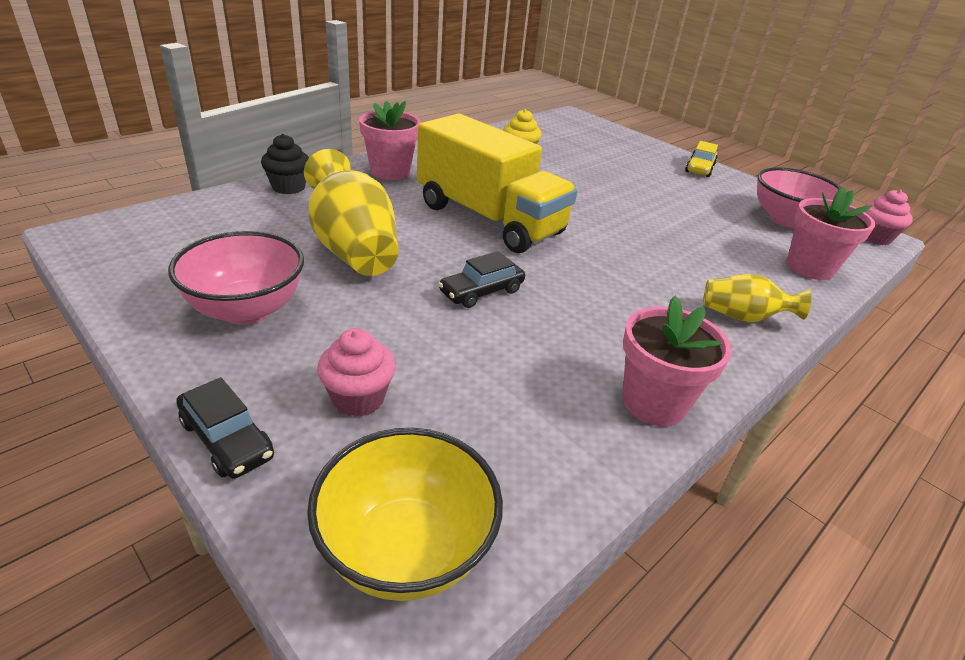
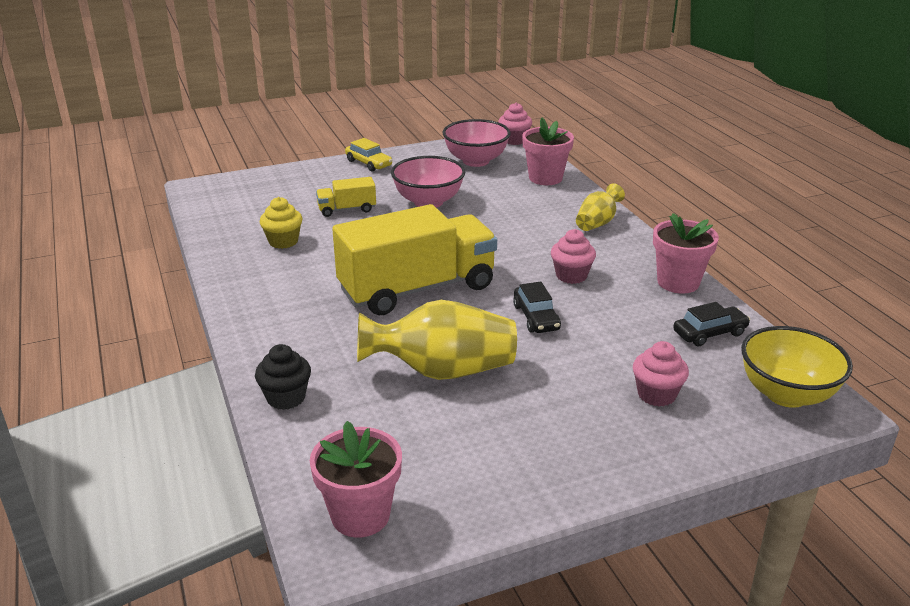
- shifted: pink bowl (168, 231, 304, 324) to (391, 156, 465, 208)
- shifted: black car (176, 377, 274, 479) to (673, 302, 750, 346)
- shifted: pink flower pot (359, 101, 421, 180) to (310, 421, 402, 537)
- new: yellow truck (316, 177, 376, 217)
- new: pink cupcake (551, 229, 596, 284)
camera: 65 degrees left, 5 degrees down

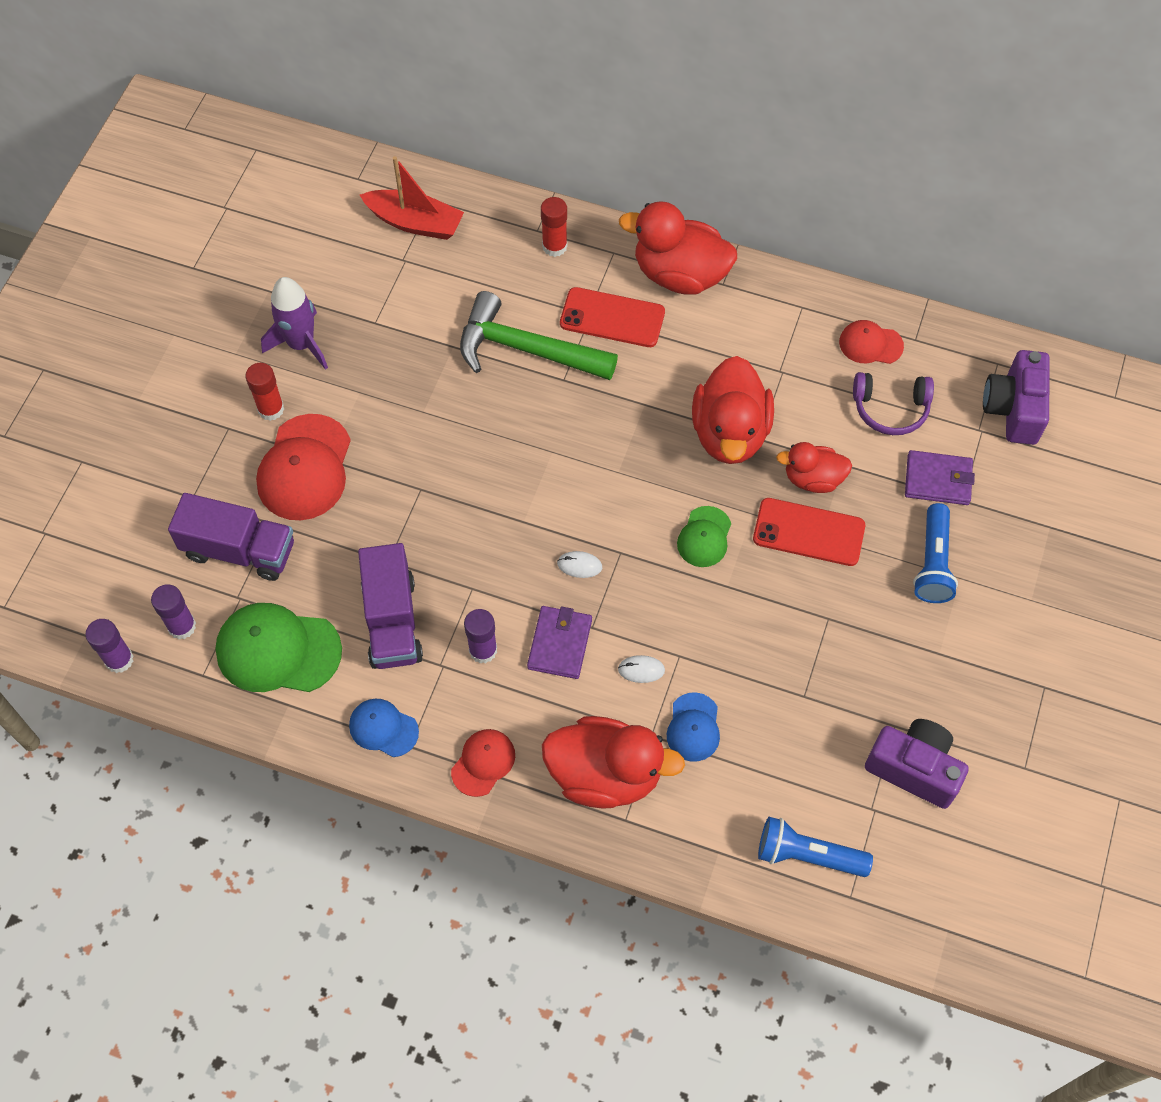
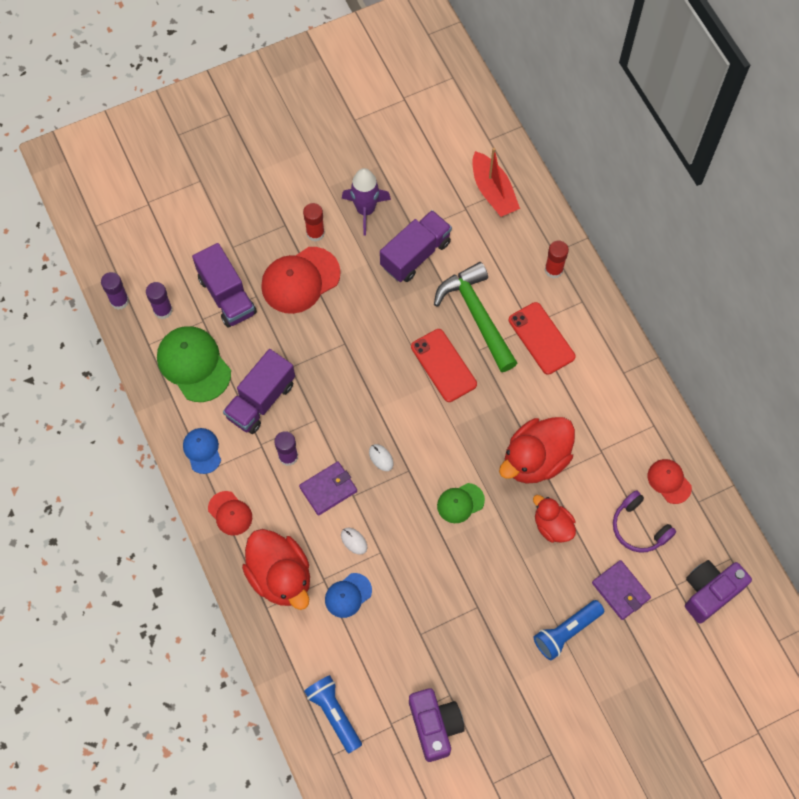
- rotated: red cap (451, 729, 515, 797) = (208, 491, 252, 536) 60 degrees clockwise
- gone: red duck (619, 201, 737, 295)
- shifted: red phone (753, 498, 865, 566) to (411, 329, 477, 402)
- new: purple truck (380, 210, 452, 282)
camera: 45 degrees right, 5 degrees up

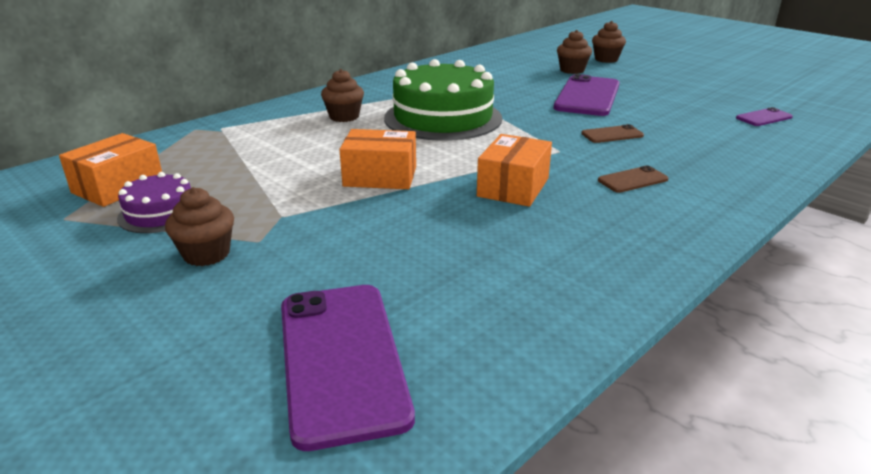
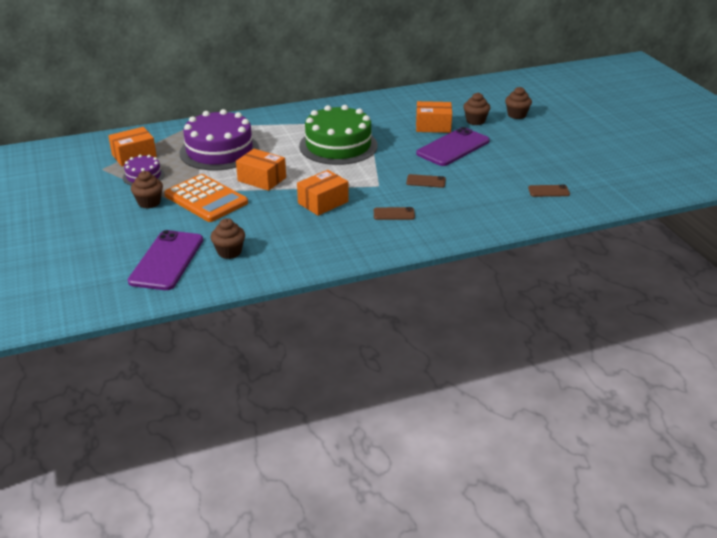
- shifted: brown cupcake (321, 69, 364, 122) to (211, 218, 245, 259)
- repainted: purple phone (736, 107, 793, 126) to brown phone (528, 185, 570, 197)
- new: orange calculator (165, 174, 248, 222)
- new: purple cake (180, 109, 260, 170)
- new: orange box (416, 101, 452, 133)
camera: 25 degrees right, 5 degrees up

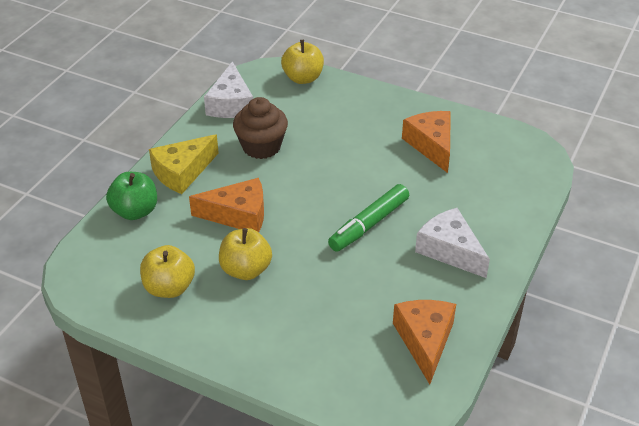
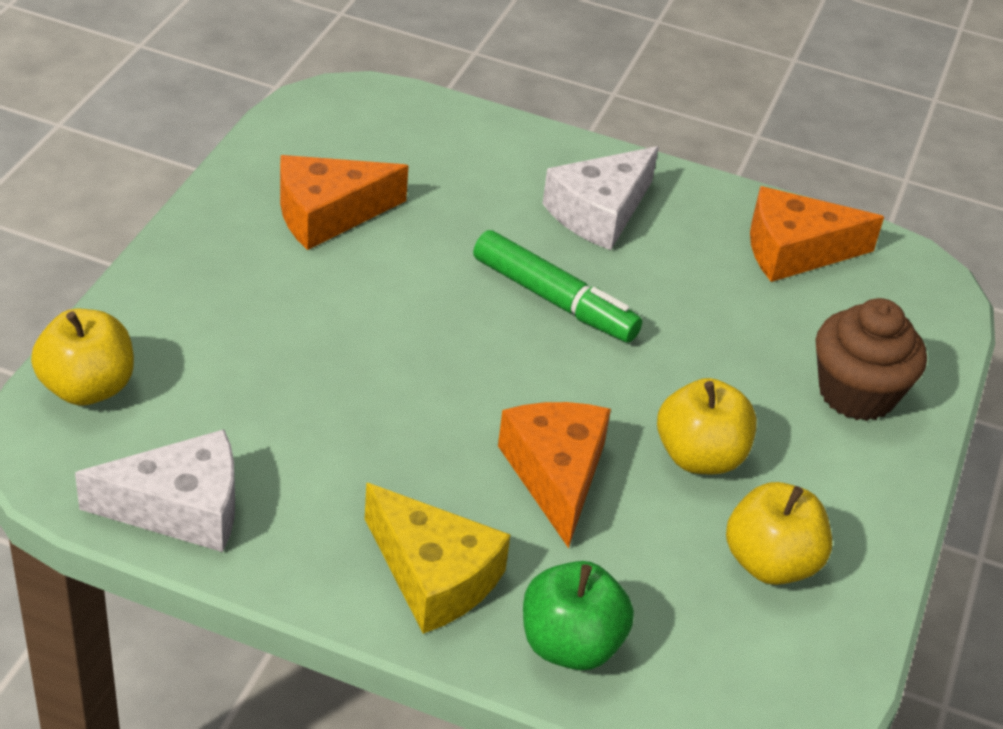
- shifted: brown cupcake (233, 97, 288, 159) to (816, 298, 927, 421)
camera: 100 degrees left, 0 degrees up

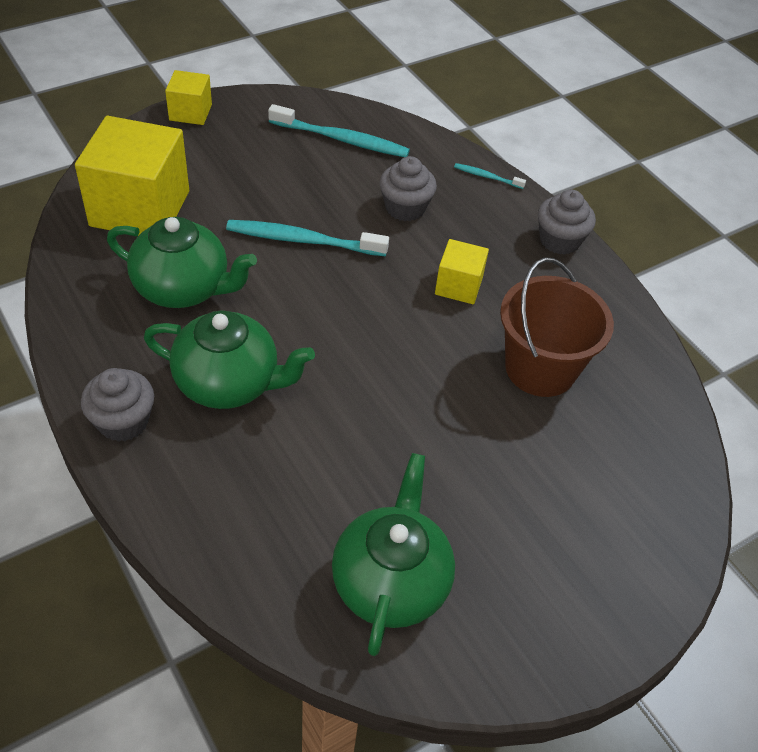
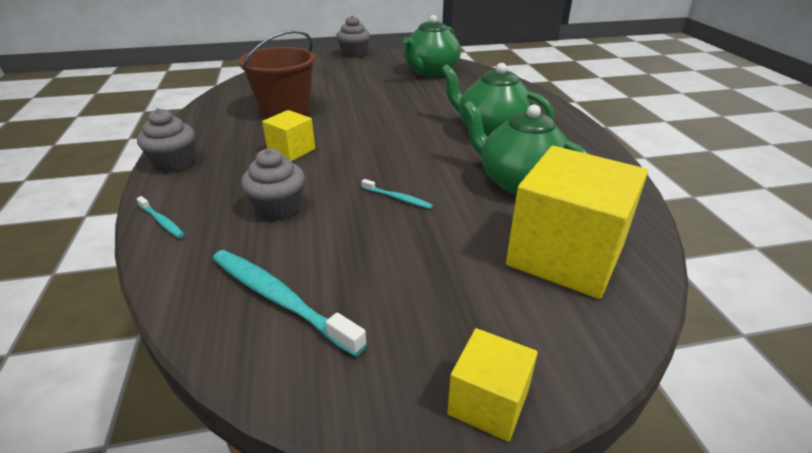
- shifted: grey cupcake (81, 368, 154, 442) to (336, 16, 370, 58)
- scaled: turquoise toothbrush (226, 220, 389, 256) = (361, 179, 433, 209) x0.49
camera: 155 degrees left, 15 degrees down

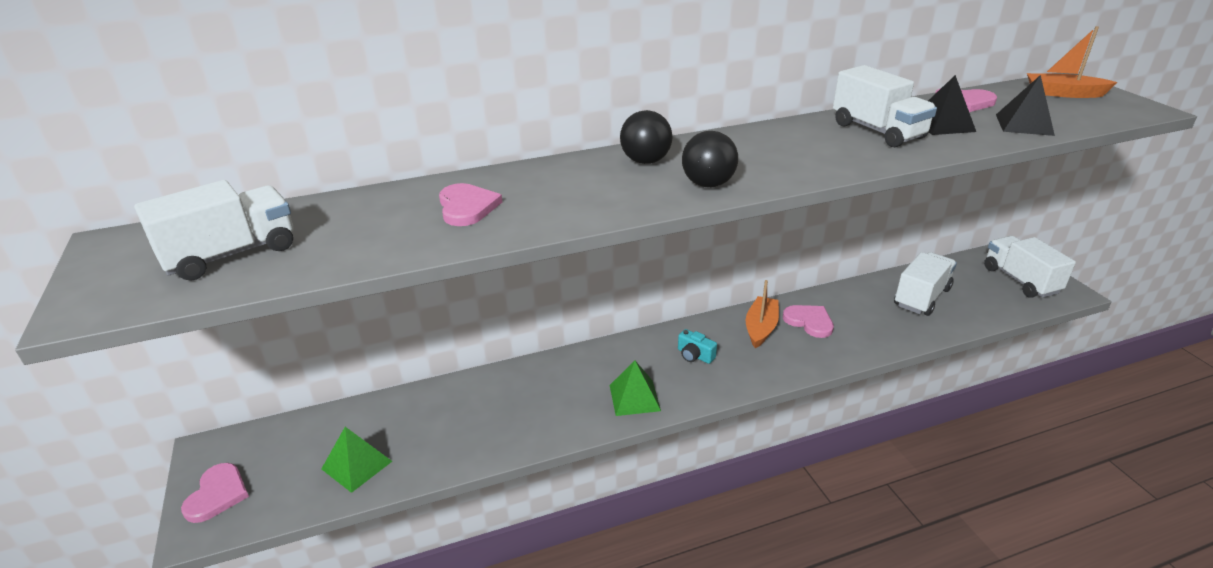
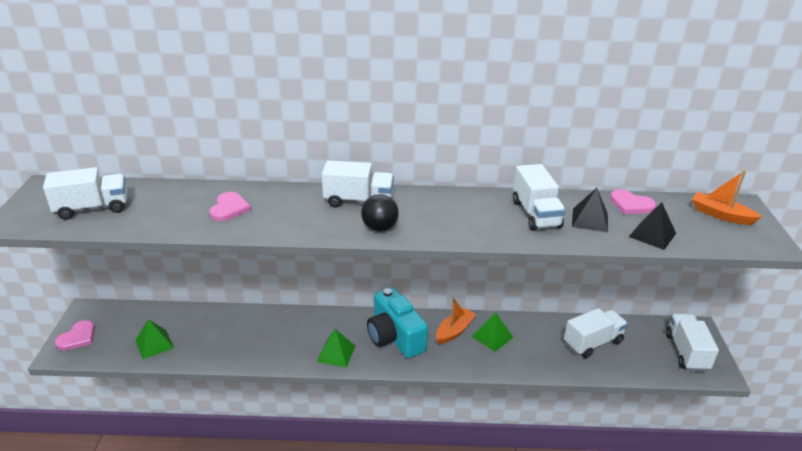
- swapped: black ball (620, 110, 672, 164) to white truck (322, 160, 394, 208)
- scaled: turquoise camera (678, 329, 717, 364) = (367, 287, 428, 358) x2.48
- swapped: pink heart (783, 305, 834, 338) to green pyramid (472, 313, 514, 352)
camera: 20 degrees right, 0 degrees up

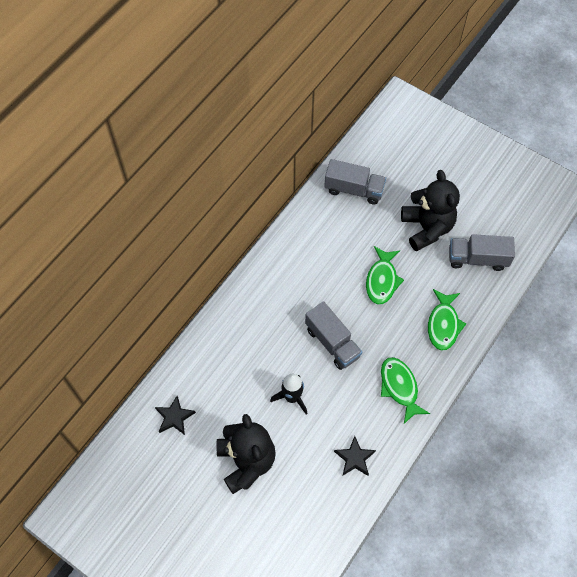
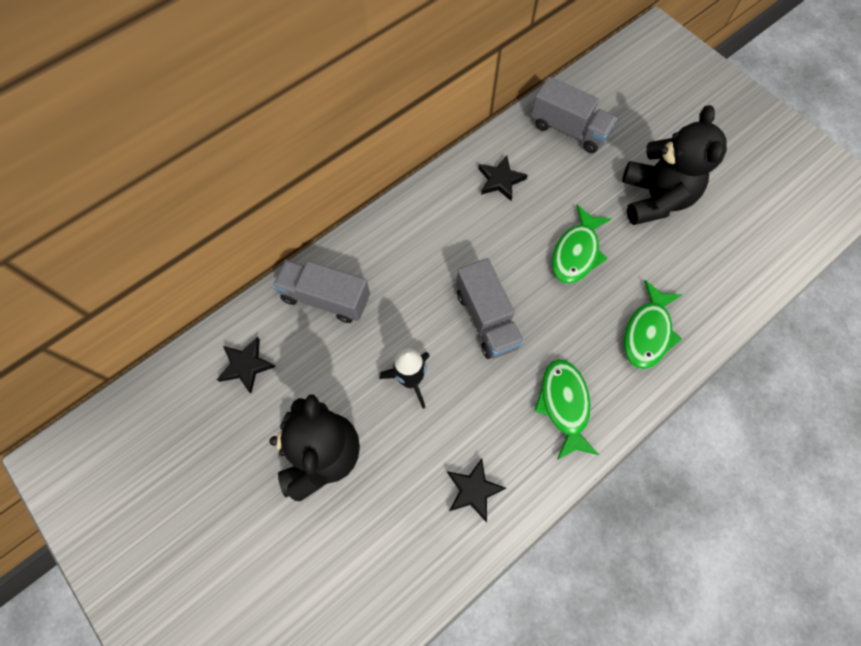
- shifted: grey truck (449, 234, 515, 271) to (273, 260, 370, 323)
- new: black star (478, 156, 528, 201)
camera: 15 degrees right, 5 degrees up

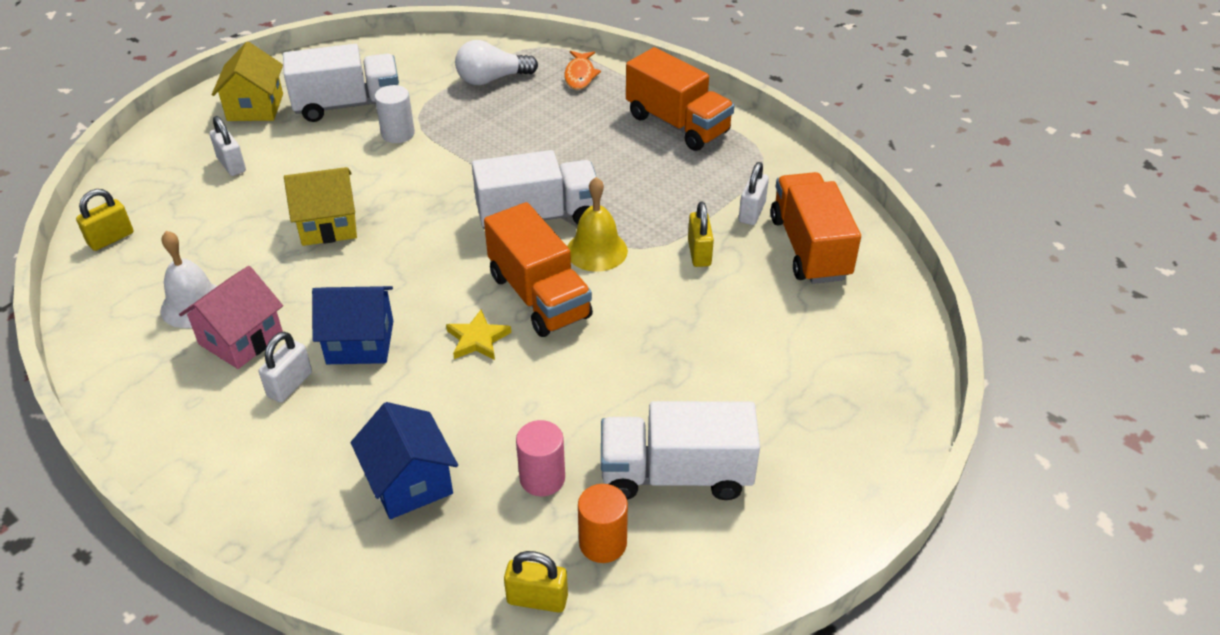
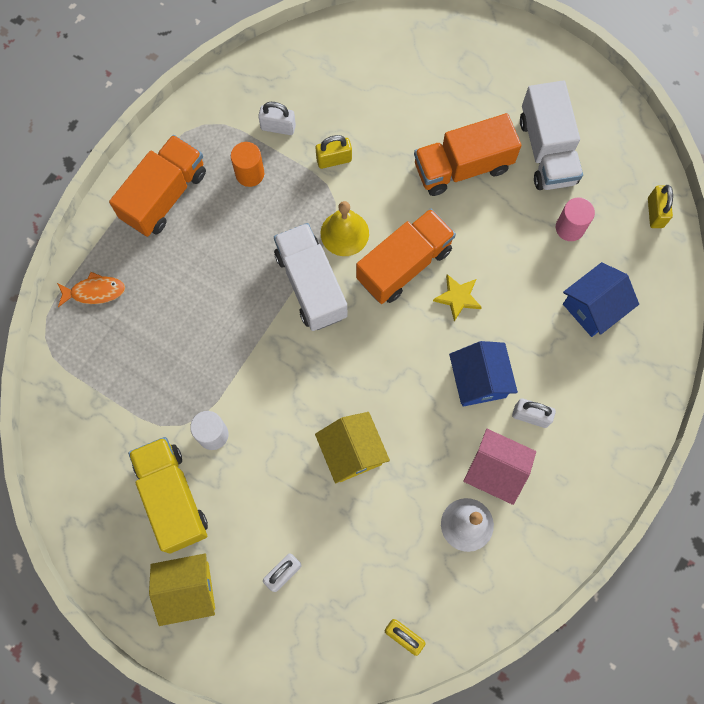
- repainted: white truck (283, 44, 399, 122) to yellow truck (128, 437, 208, 553)
- gone: white light bulb (455, 40, 538, 85)
- shifted: orange cylinder (578, 484, 628, 563) to (231, 142, 264, 187)
- shifted: orange truck (770, 172, 861, 284) to (414, 113, 522, 196)
camera: 100 degrees left, 30 degrees up

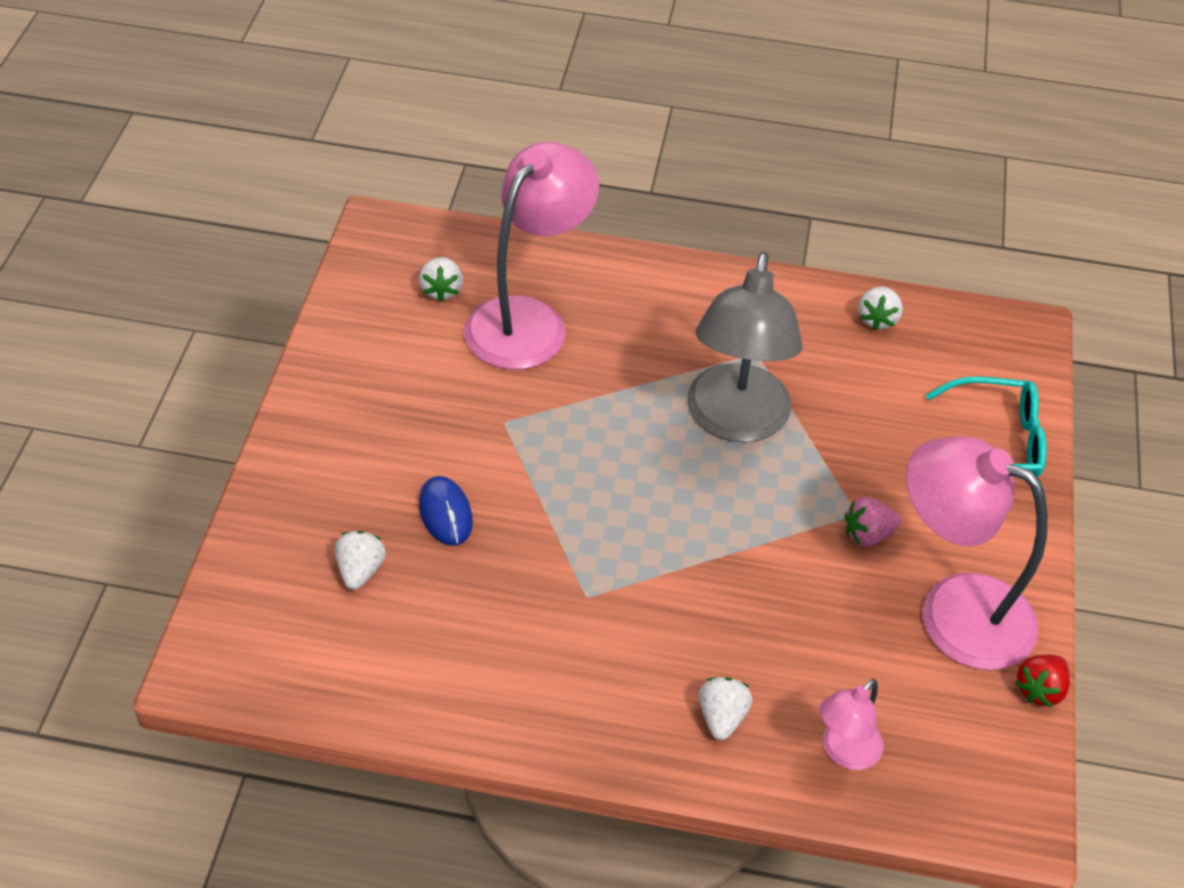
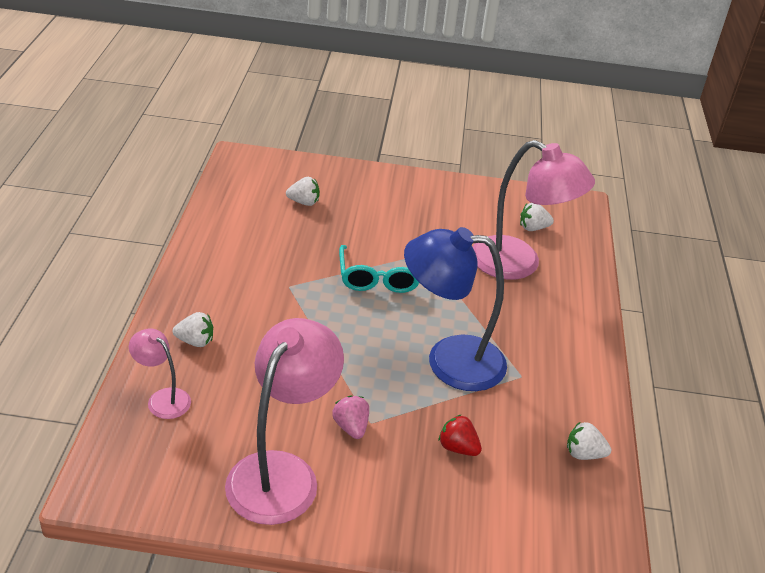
- gone: blue mouse (419, 476, 473, 546)
- repainted: grey lamp (687, 252, 803, 442) to blue lamp (404, 227, 507, 391)
- shifted: turquoise glasses (926, 376, 1047, 477) to (339, 245, 419, 293)
- shifted: red strawberry (1015, 654, 1070, 707) to (438, 414, 482, 456)
camera: 85 degrees right, 10 degrees down

